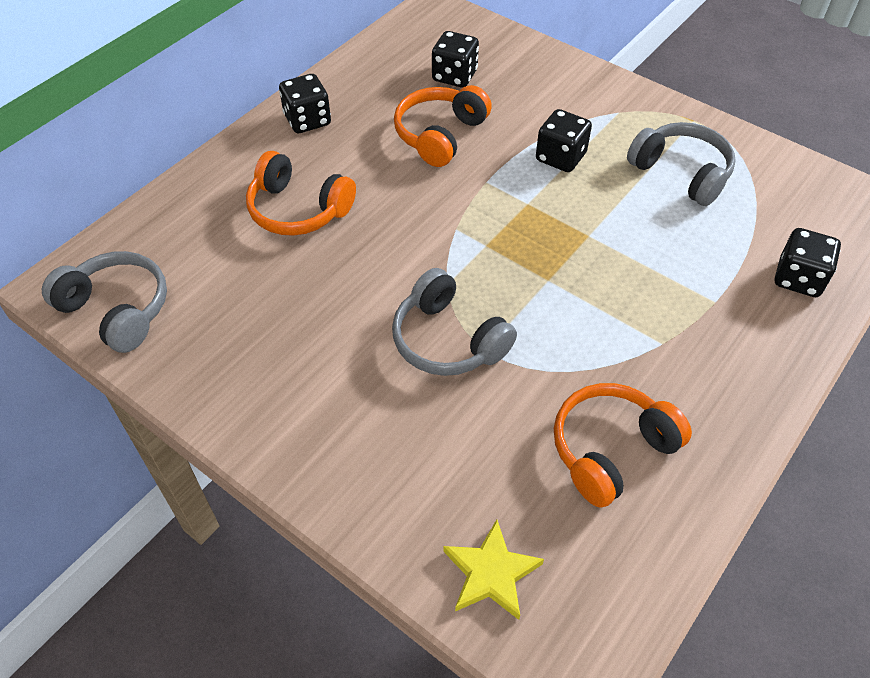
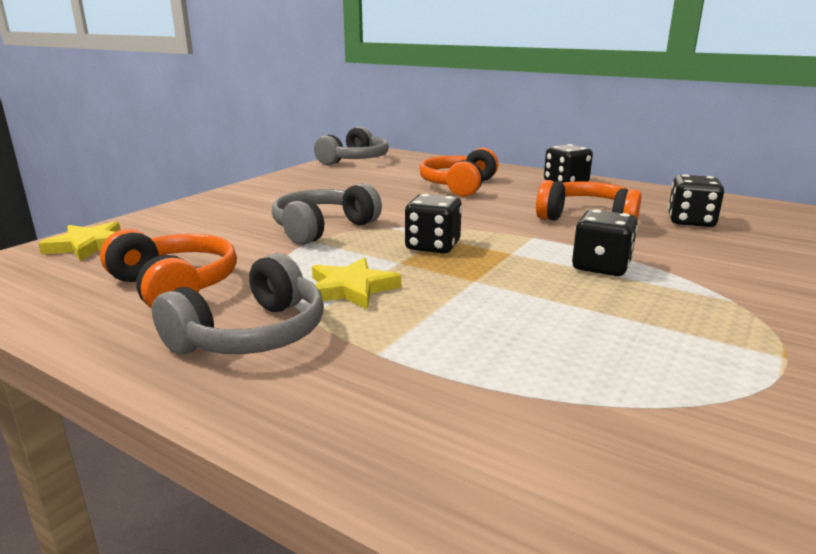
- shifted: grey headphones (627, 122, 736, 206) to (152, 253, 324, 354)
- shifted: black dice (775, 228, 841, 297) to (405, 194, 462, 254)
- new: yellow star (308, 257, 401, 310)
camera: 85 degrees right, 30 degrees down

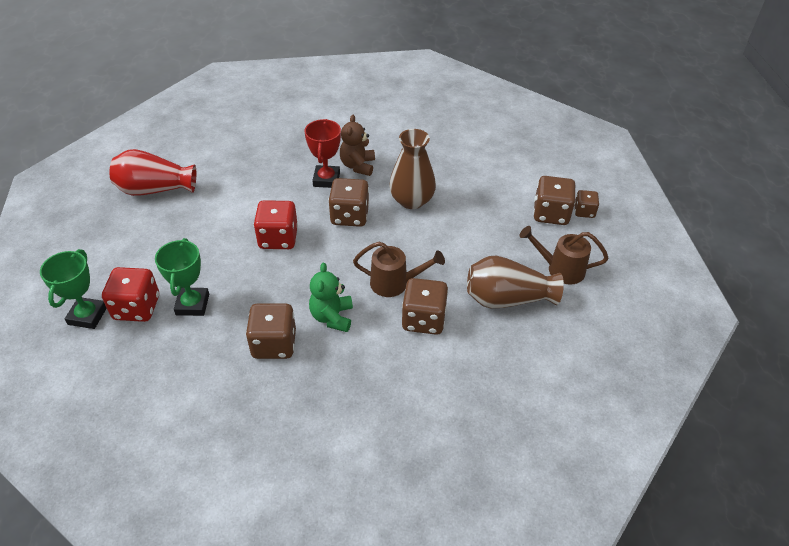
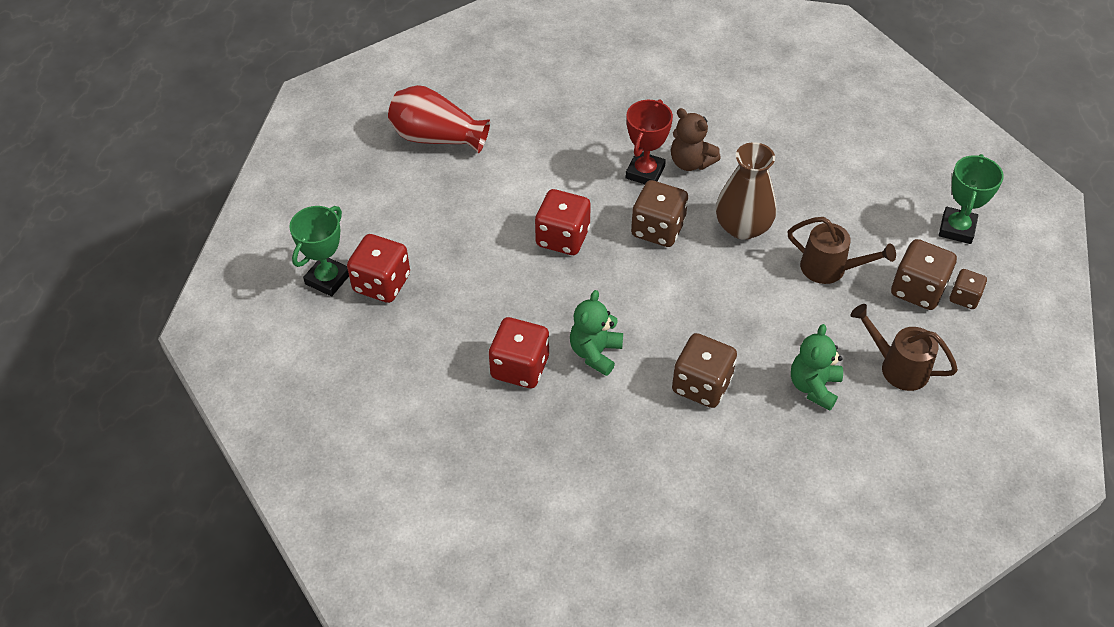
- shifted: green trophy (155, 238, 209, 316) to (939, 154, 1004, 244)
- repainted: brown dice (246, 304, 296, 359) to red dice (489, 317, 549, 388)
- rotated: brown teddy bear (340, 115, 375, 176) = (671, 108, 721, 171) 75 degrees counterclockwise
- shifted: brown watering can (353, 242, 445, 297) to (787, 217, 896, 284)
- swapped: brown vase (467, 256, 564, 308) to green teddy bear (791, 324, 843, 411)
camera: 20 degrees right, 5 degrees up

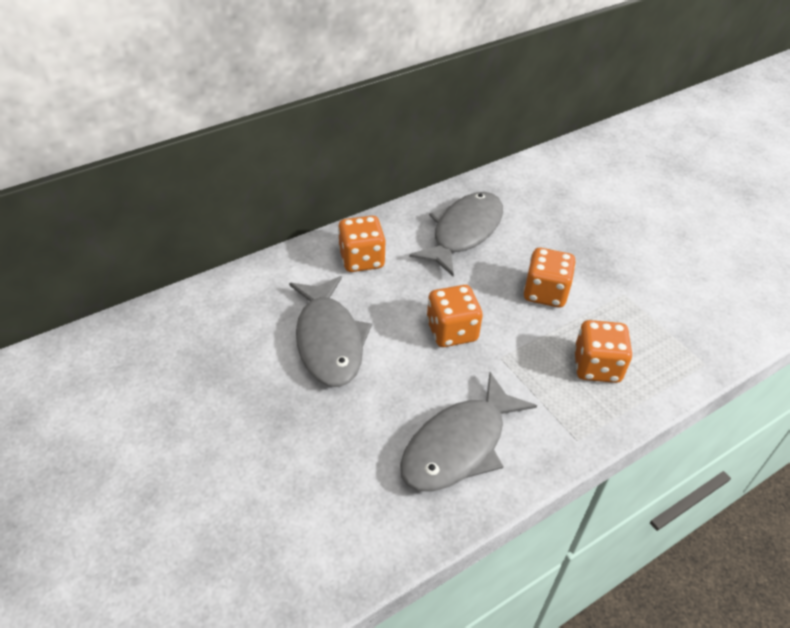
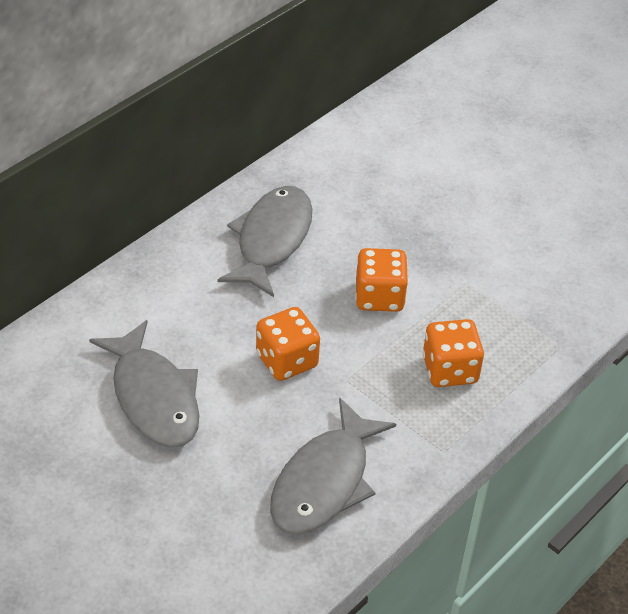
- gone: orange dice (338, 216, 386, 272)
camera: 15 degrees left, 0 degrees up

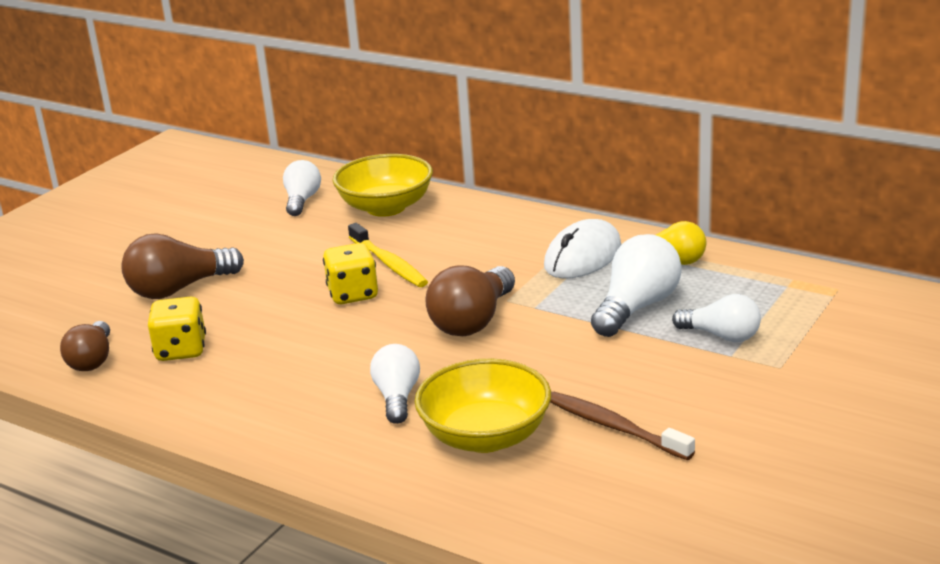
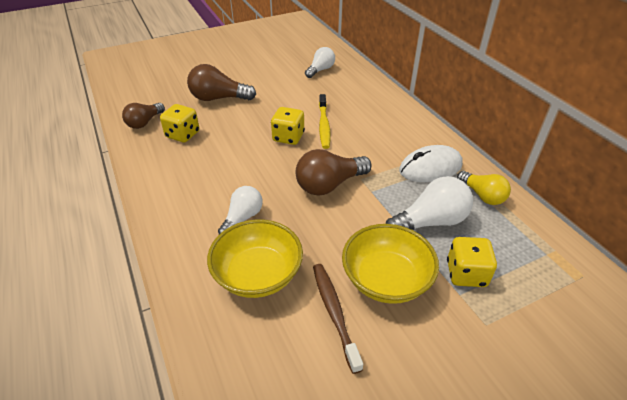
- shifted: yellow bowl (332, 154, 433, 217) to (342, 224, 439, 304)
- swapped: white light bulb (672, 294, 761, 342) to yellow dice (447, 237, 497, 287)
camera: 30 degrees right, 15 degrees up

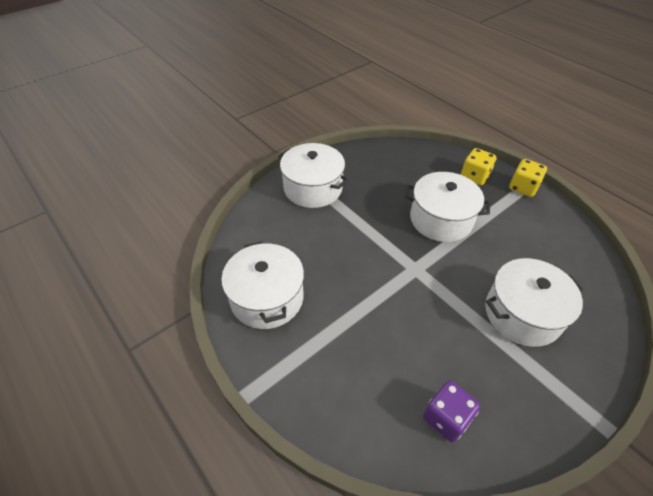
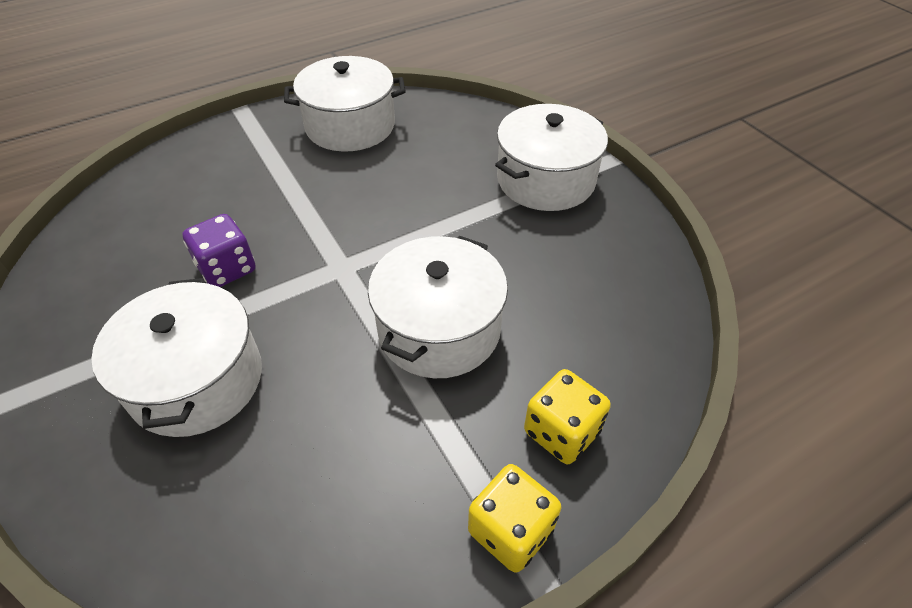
- shifted: purple dice (423, 381, 480, 442) to (182, 214, 256, 287)
camera: 100 degrees right, 0 degrees up

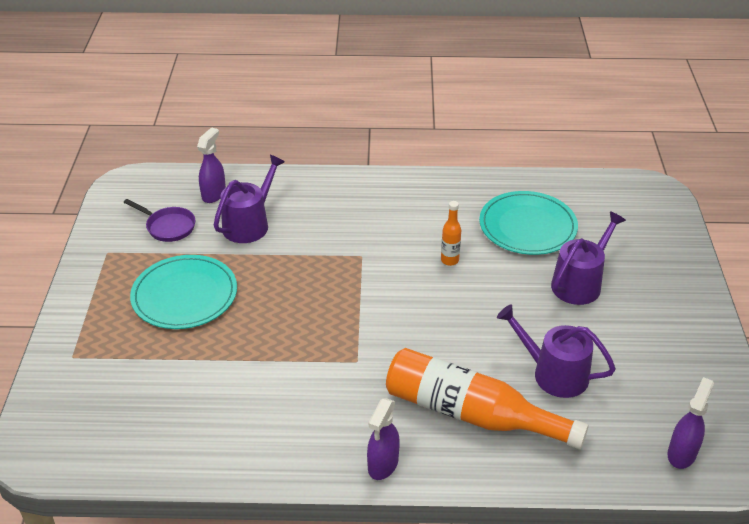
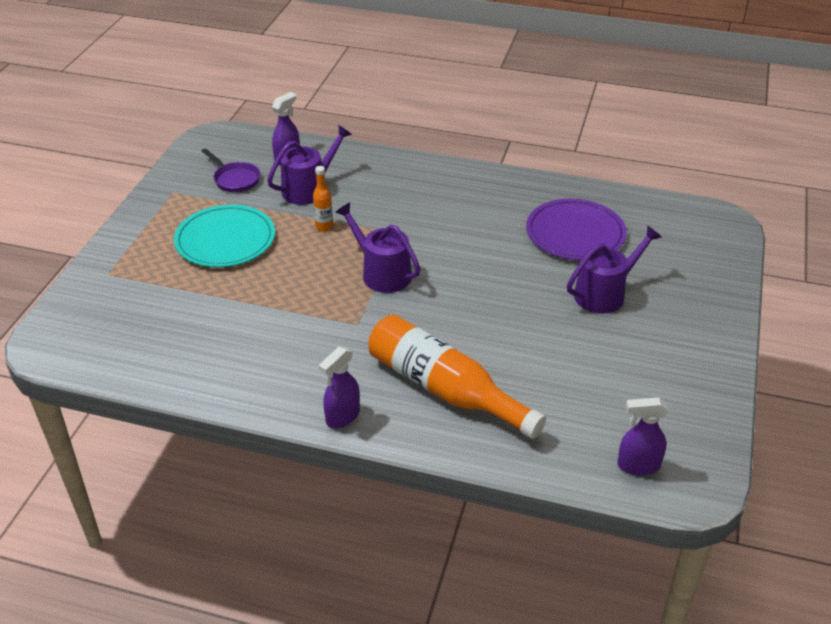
- shifted: orange bottle (441, 201, 461, 266) to (313, 166, 333, 232)
- repainted: turquoise plate (479, 191, 578, 255) to purple plate (526, 199, 626, 260)
- shifted: purple watering can (497, 305, 616, 398) to (335, 203, 420, 293)
- rotated: purple spray bottle (667, 377, 714, 469) = (617, 397, 669, 475) 135 degrees counterclockwise
camera: 15 degrees right, 0 degrees up

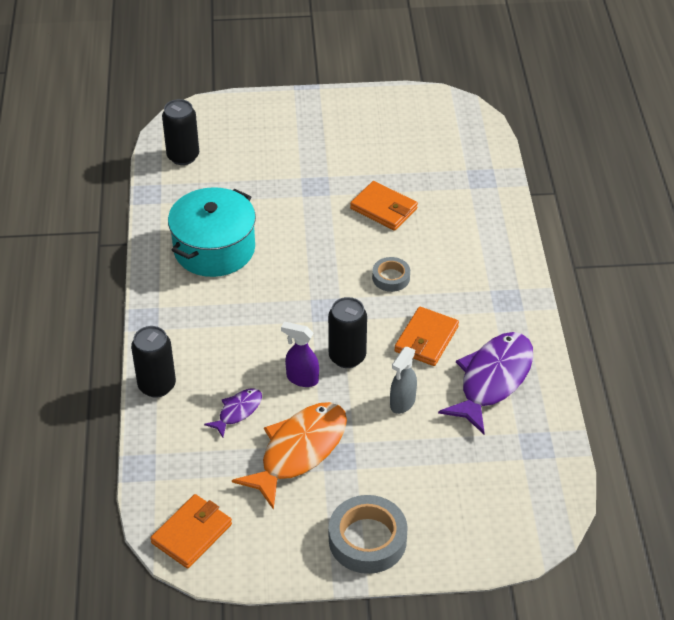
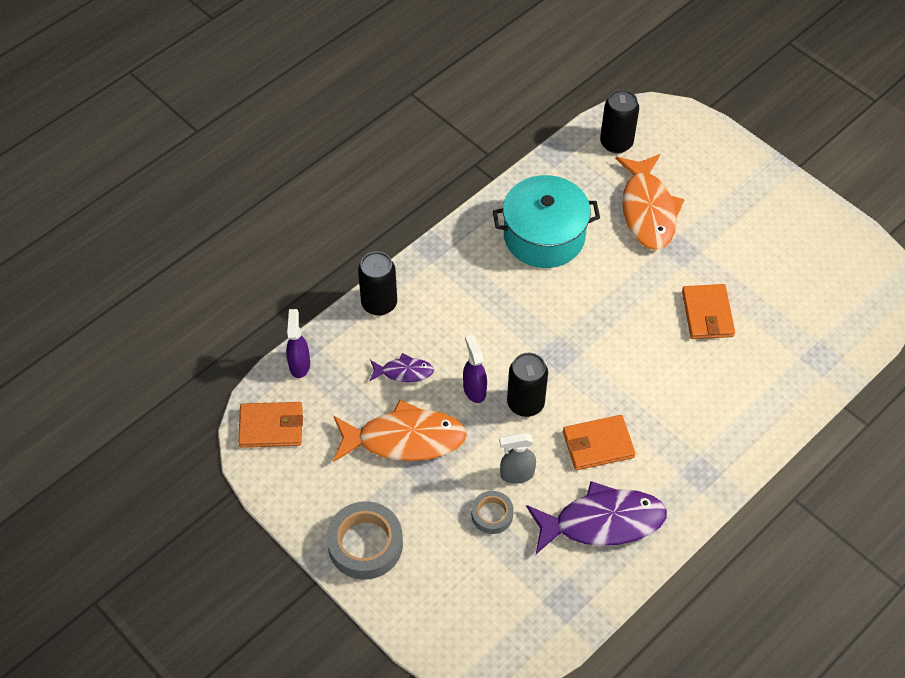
- shifted: grey tape (372, 257, 410, 292) to (471, 491, 514, 534)
- new: purple spray bottle (286, 309, 310, 378)
- new: orange fish (616, 154, 685, 250)
camera: 50 degrees right, 10 degrees up

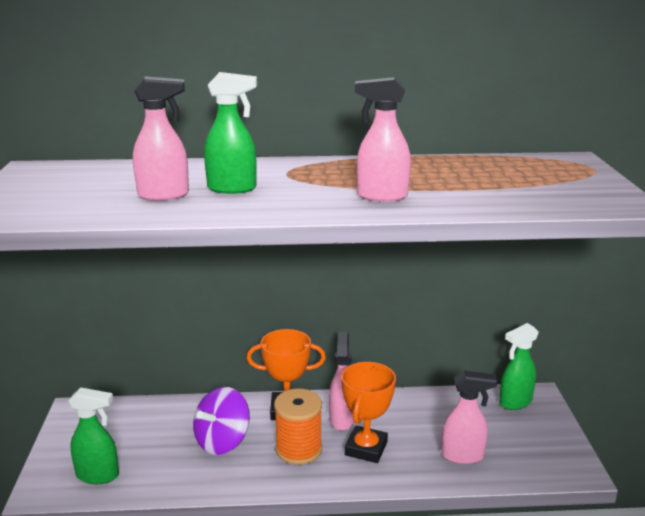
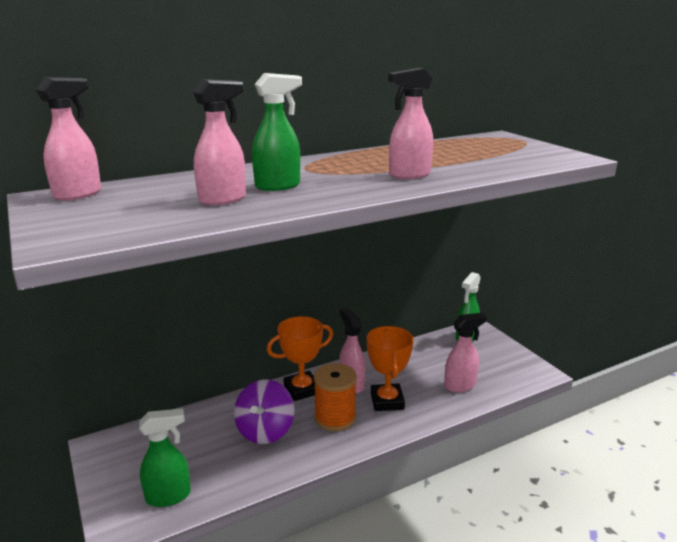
- new: pink spray bottle (36, 77, 101, 201)
camera: 25 degrees left, 0 degrees up

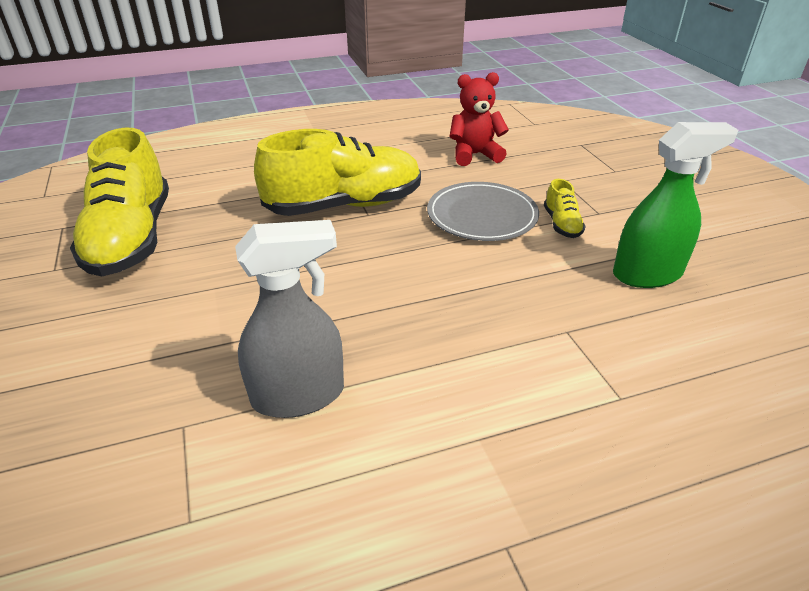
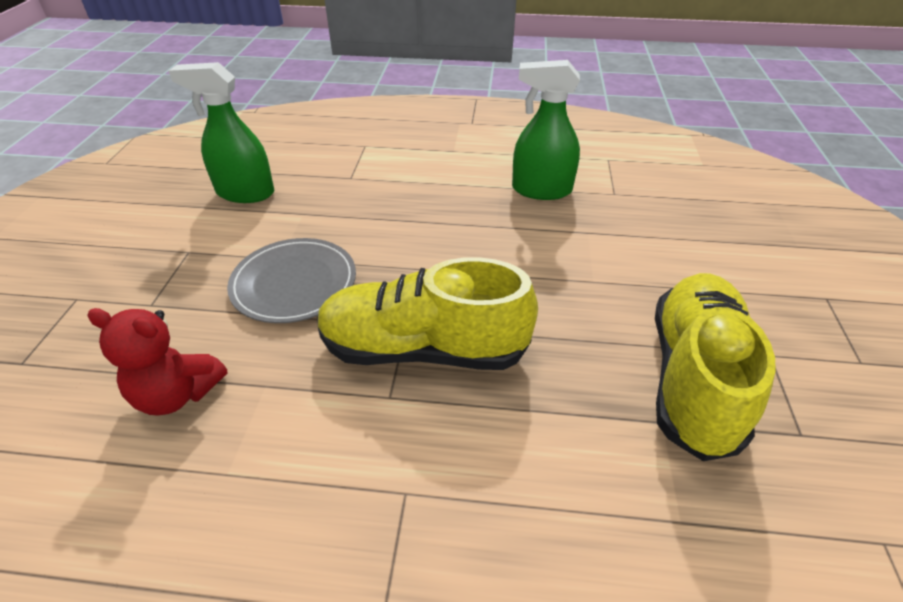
- repainted: grey spray bottle (235, 220, 344, 418) to green spray bottle (512, 60, 580, 200)
- gone: yellow shoe (544, 179, 586, 238)
camera: 155 degrees left, 5 degrees up

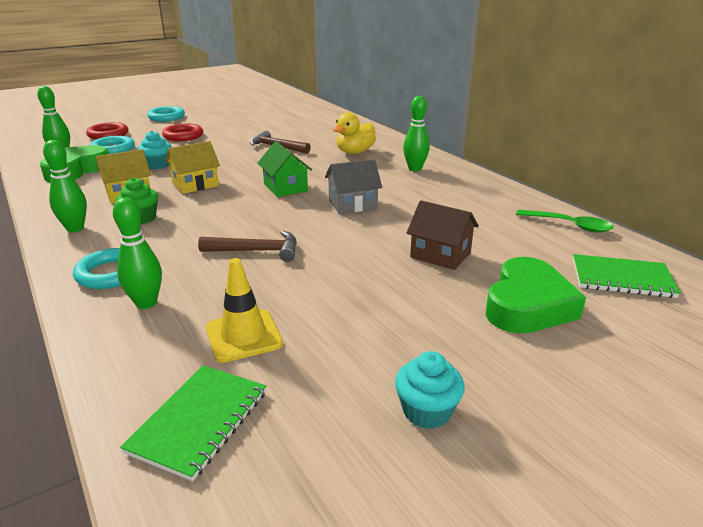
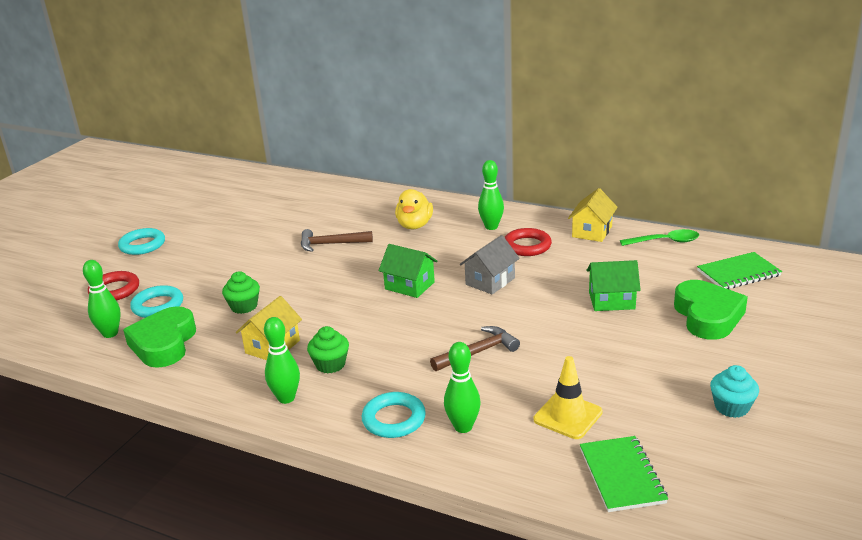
- repainted: turquoise cupcake (138, 131, 172, 169) to green cupcake (222, 271, 260, 314)
- shifted: red ring (162, 124, 203, 141) to (504, 228, 552, 256)
- shifted: yellow house (165, 141, 220, 194) to (568, 188, 618, 242)
- repainted: brown house (407, 200, 479, 270) to green house (587, 260, 641, 311)
camera: 30 degrees left, 0 degrees up

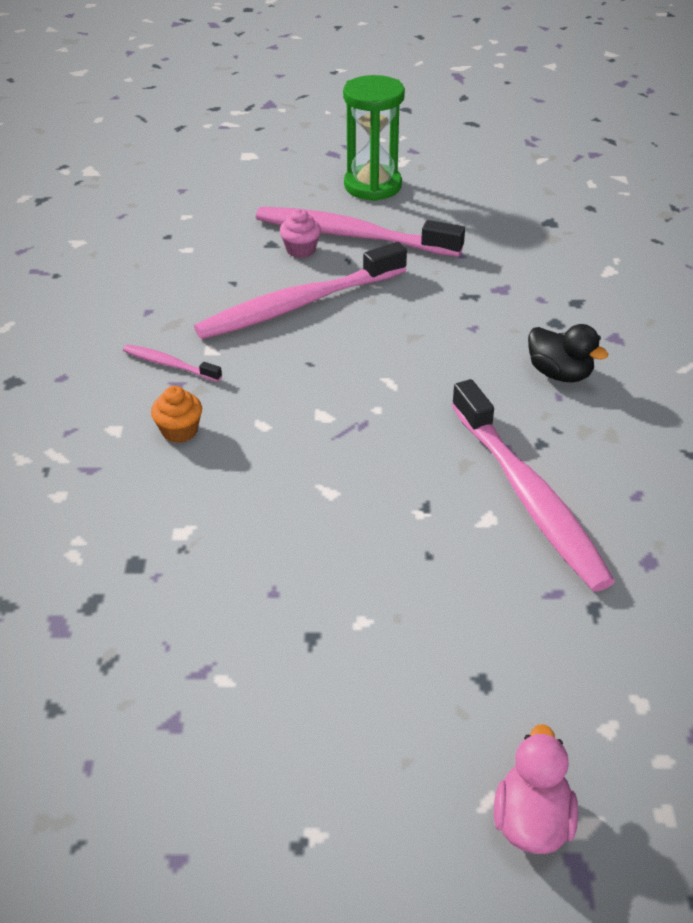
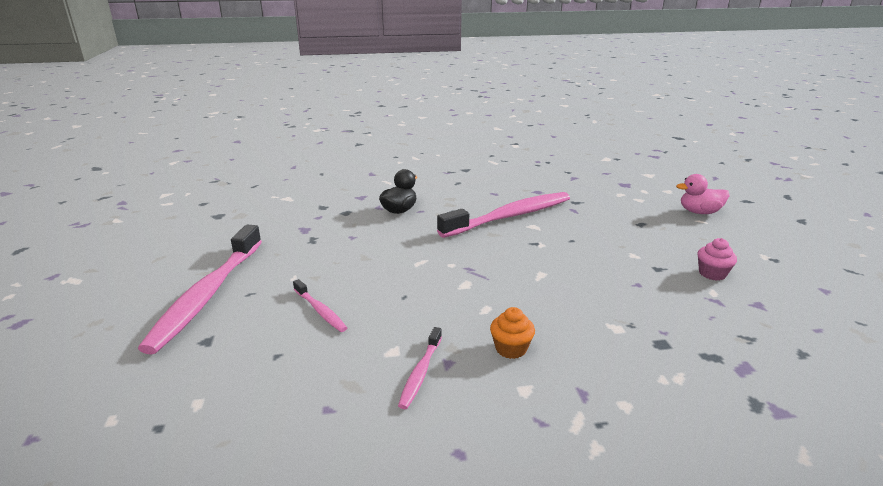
- scaled: pink toothbrush (194, 242, 407, 339) = (293, 279, 347, 332) x0.45
- shifted: pink cupcake (280, 209, 321, 258) to (697, 238, 737, 281)
- gone: green hourglass (343, 75, 405, 201)
camera: 100 degrees left, 15 degrees down

